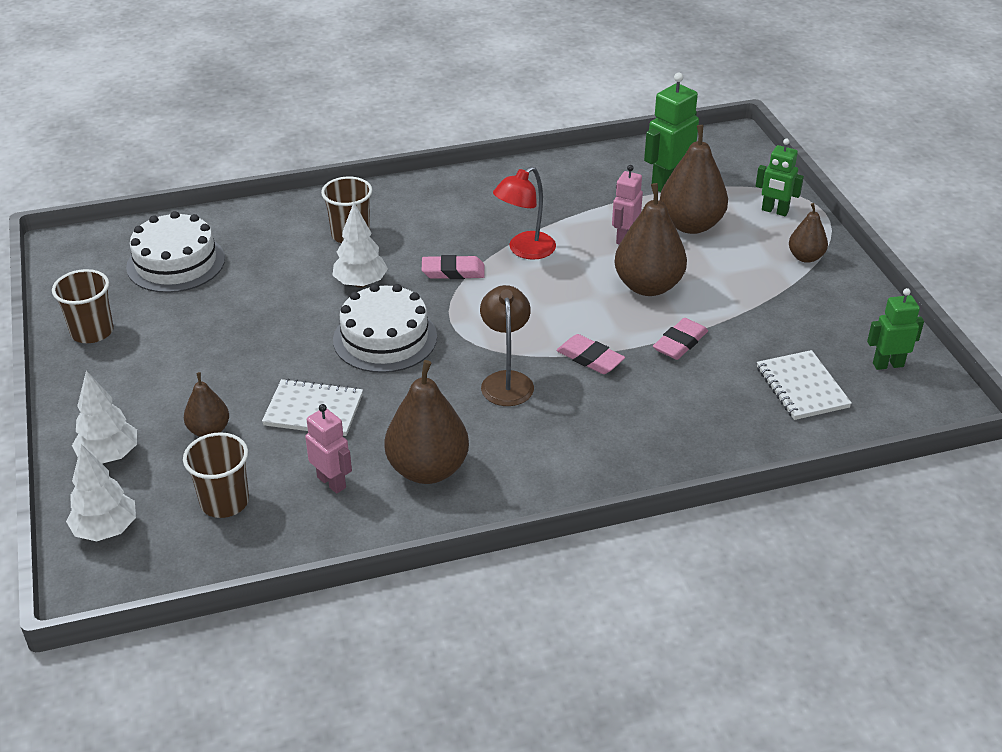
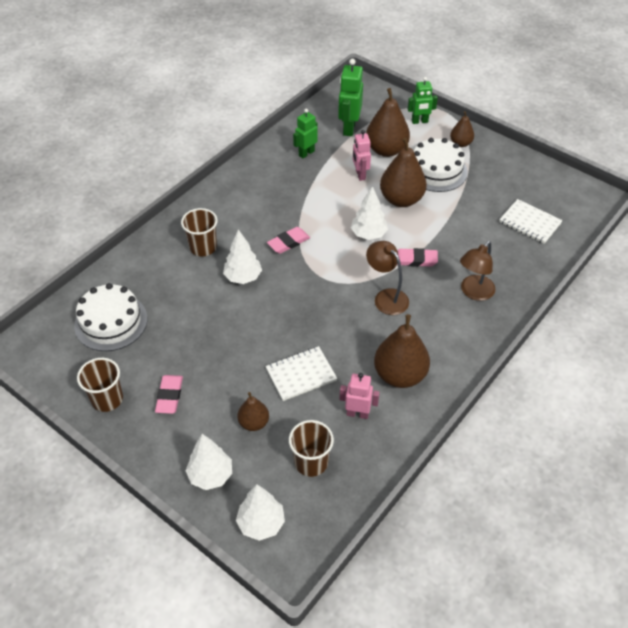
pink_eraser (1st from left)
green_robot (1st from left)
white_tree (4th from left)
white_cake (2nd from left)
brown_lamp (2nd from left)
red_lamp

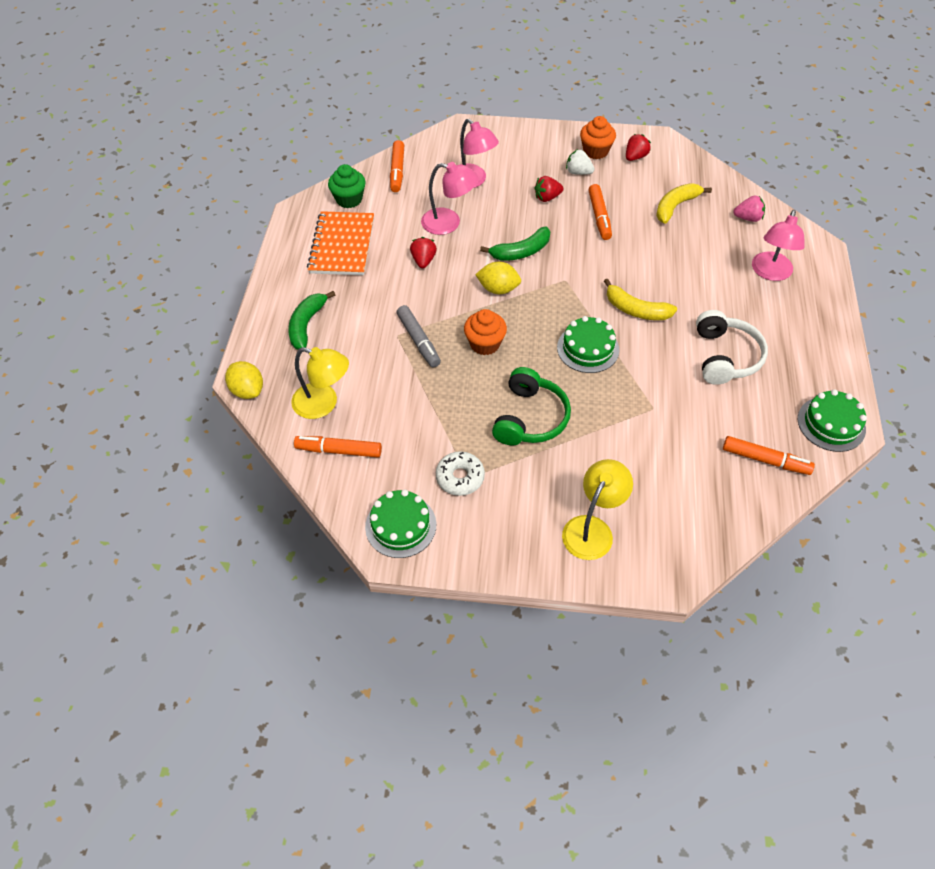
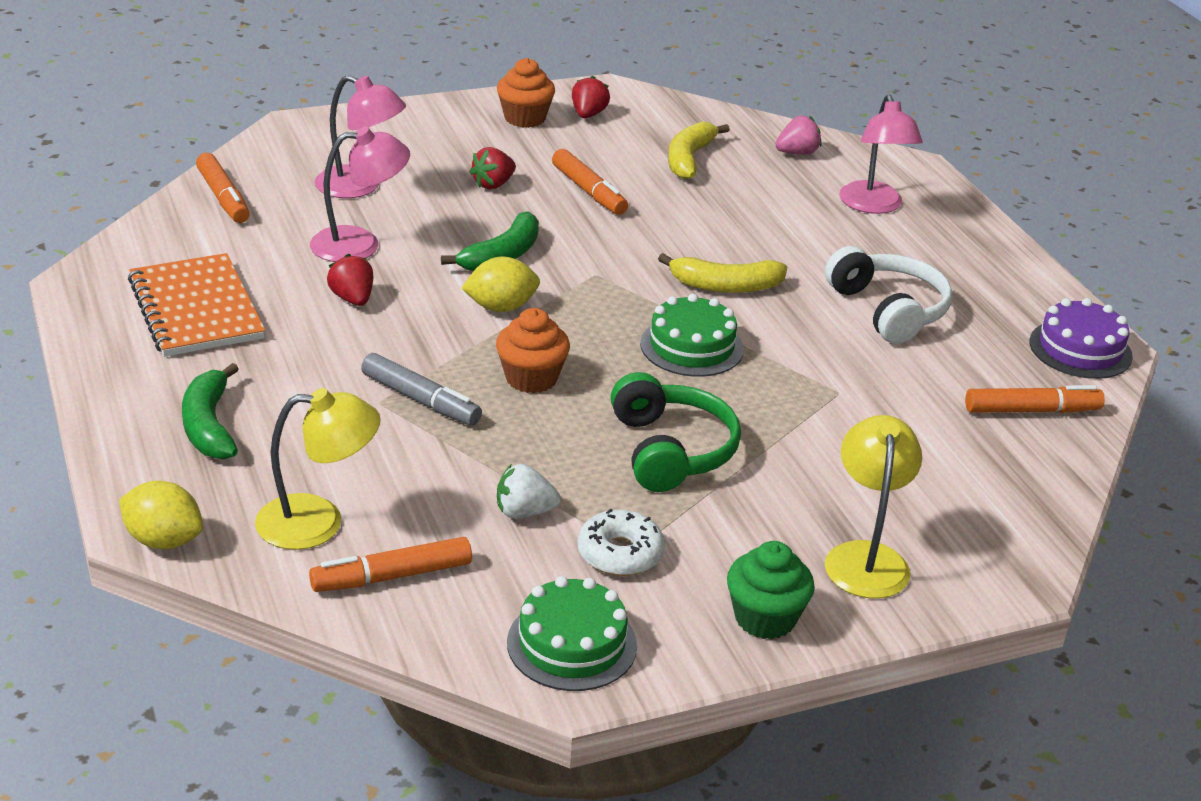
white_strawberry
green_cupcake
purple_cake

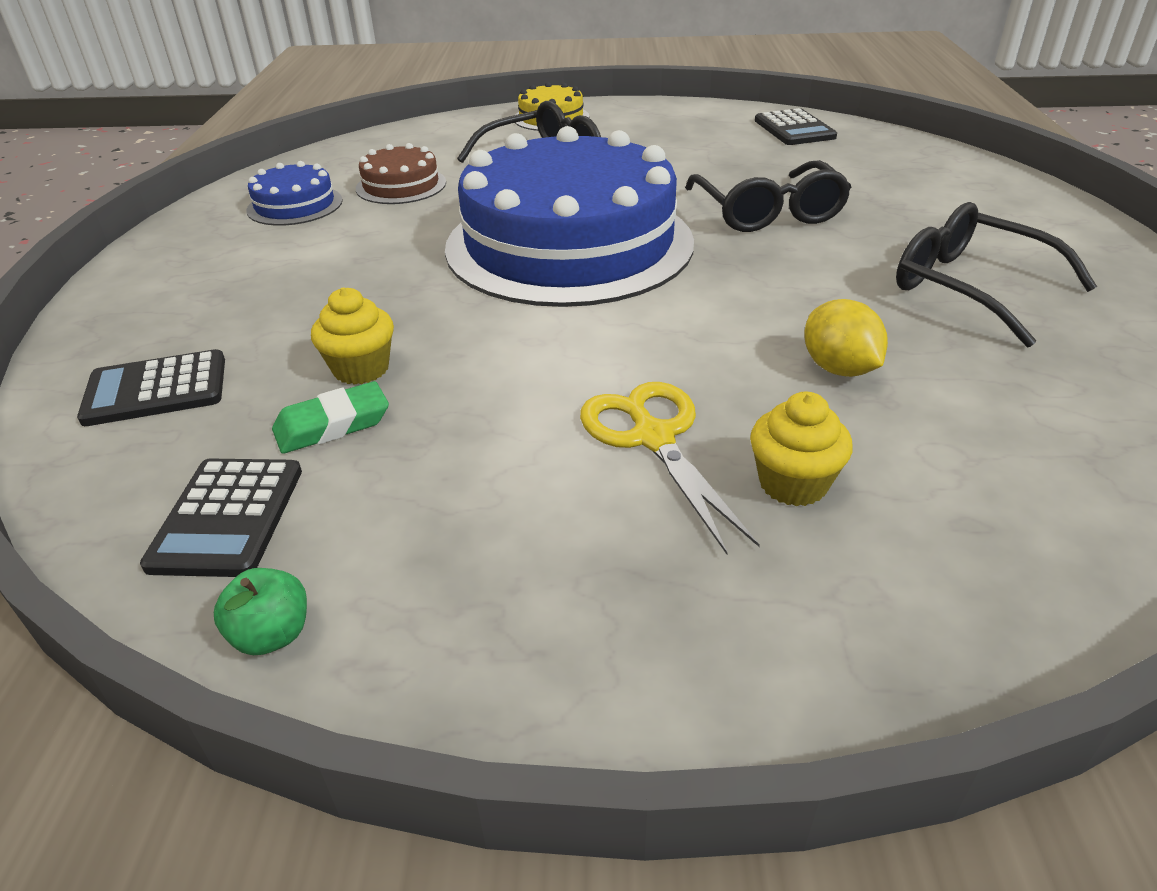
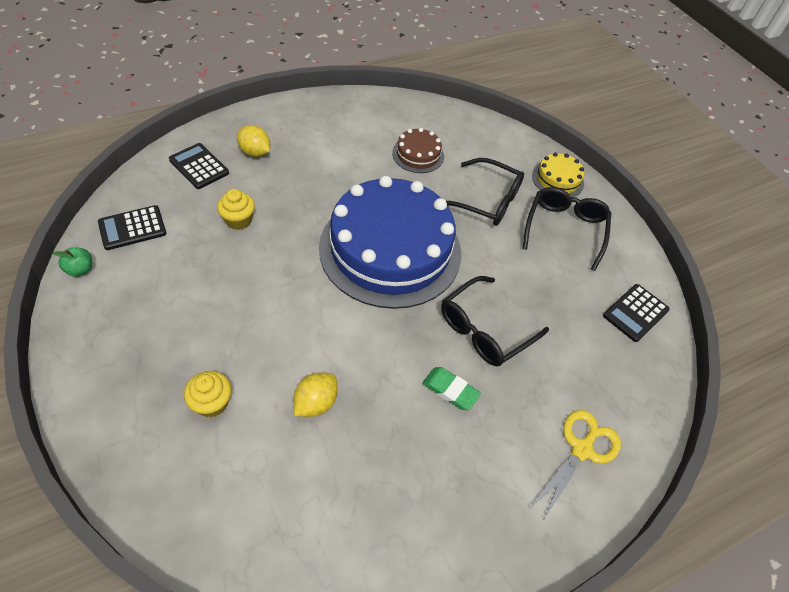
yellow_lemon (1st from left)
green_eraser
black_glasses (3rd from left)
yellow_scissors
blue_cake (1st from left in the first image)

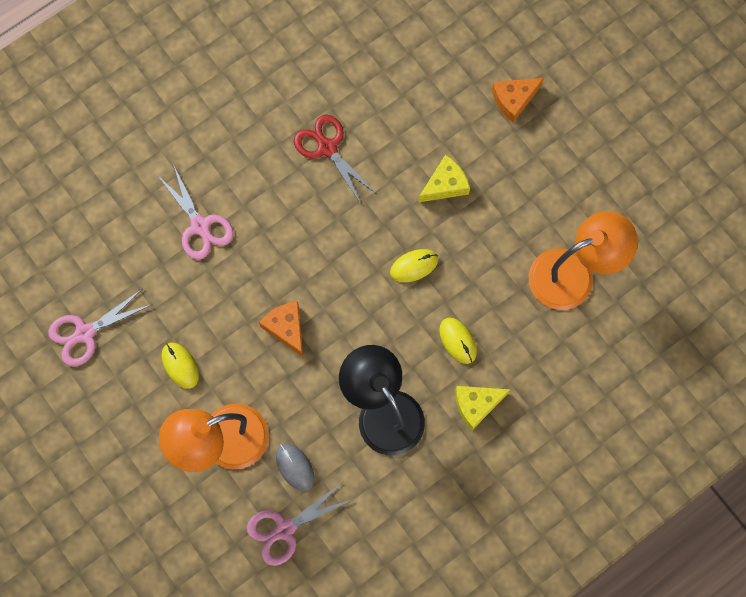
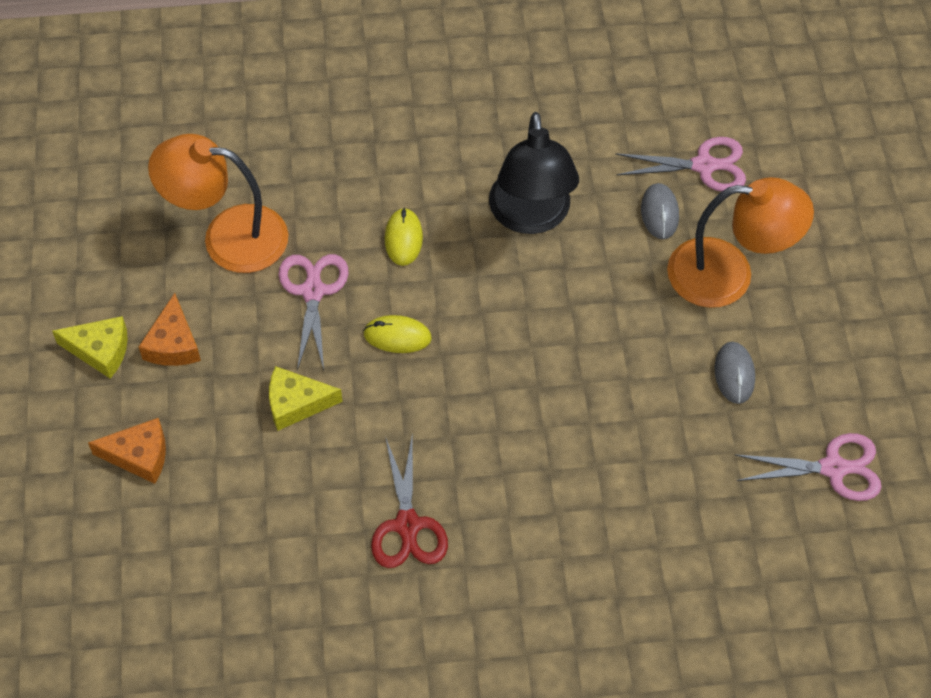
yellow_cheese (1st from left)
orange_cheese (2nd from left)
pink_scissors (1st from left)
grey_mouse (2nd from left)

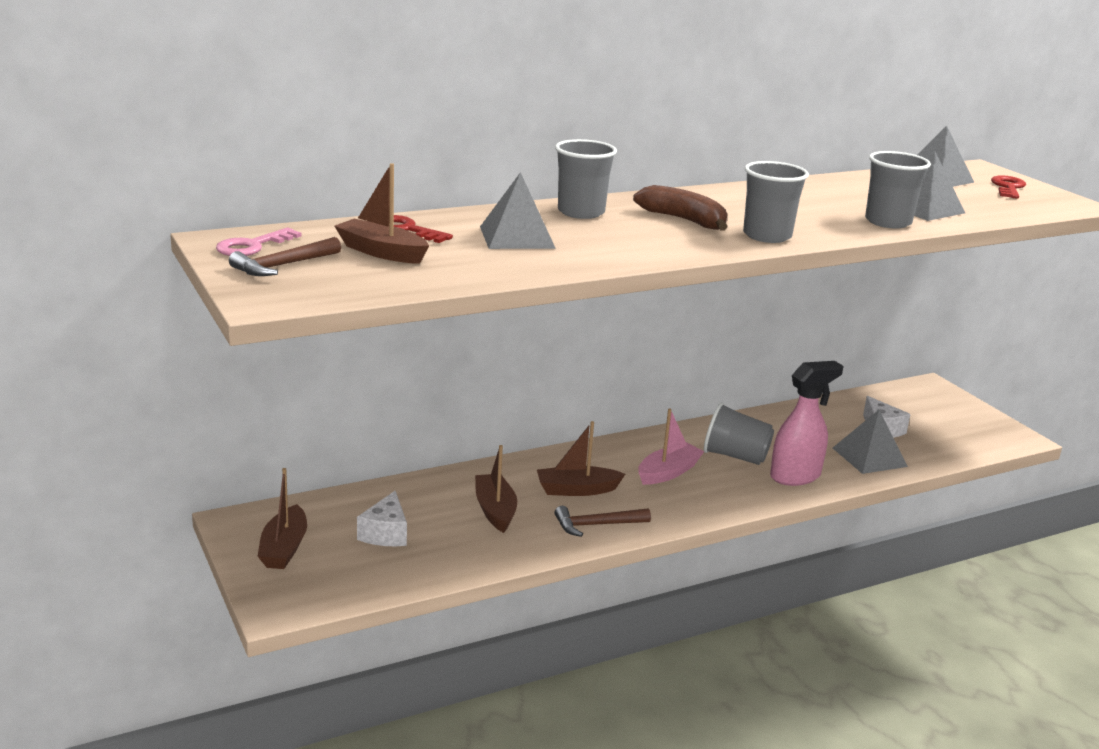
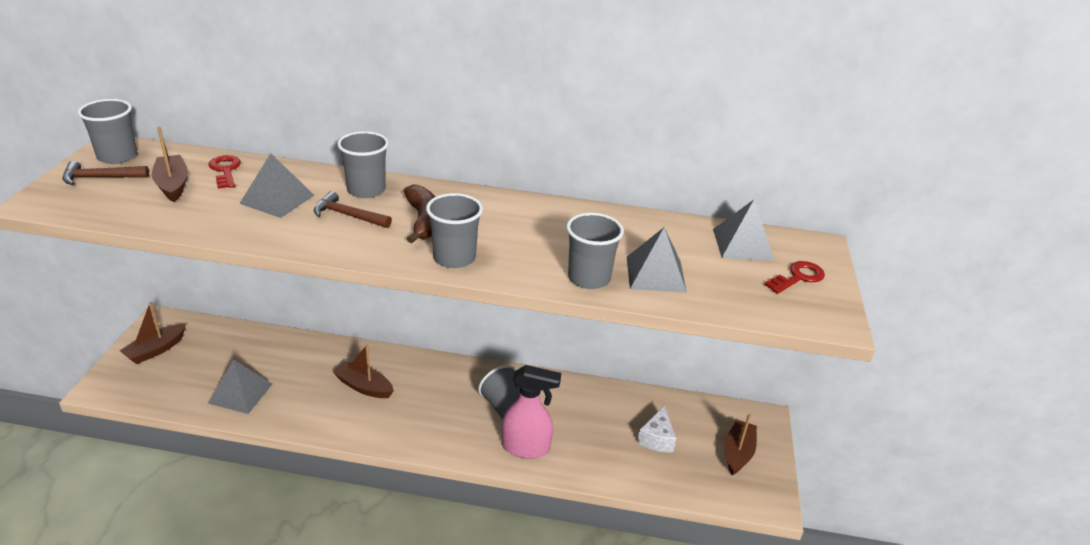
grey_cup (1st from left)
grey_pyramid (1st from left)
brown_hammer (2nd from left)
brown_boat (4th from left)
white_cheese (1st from left in the first image)
pink_boat

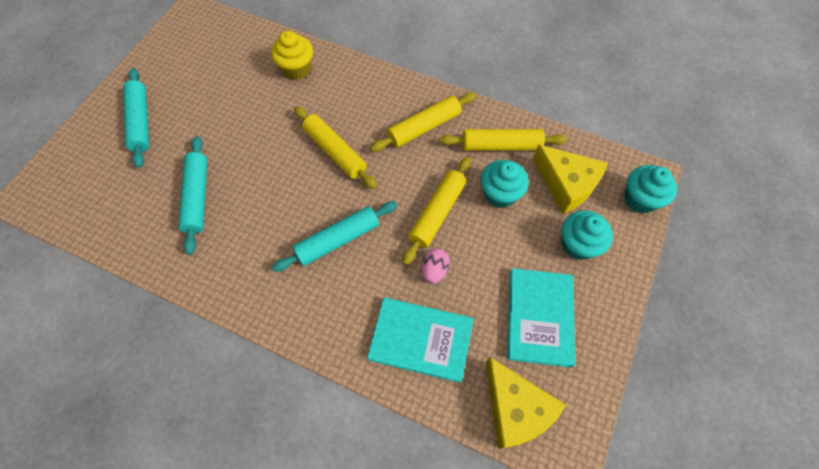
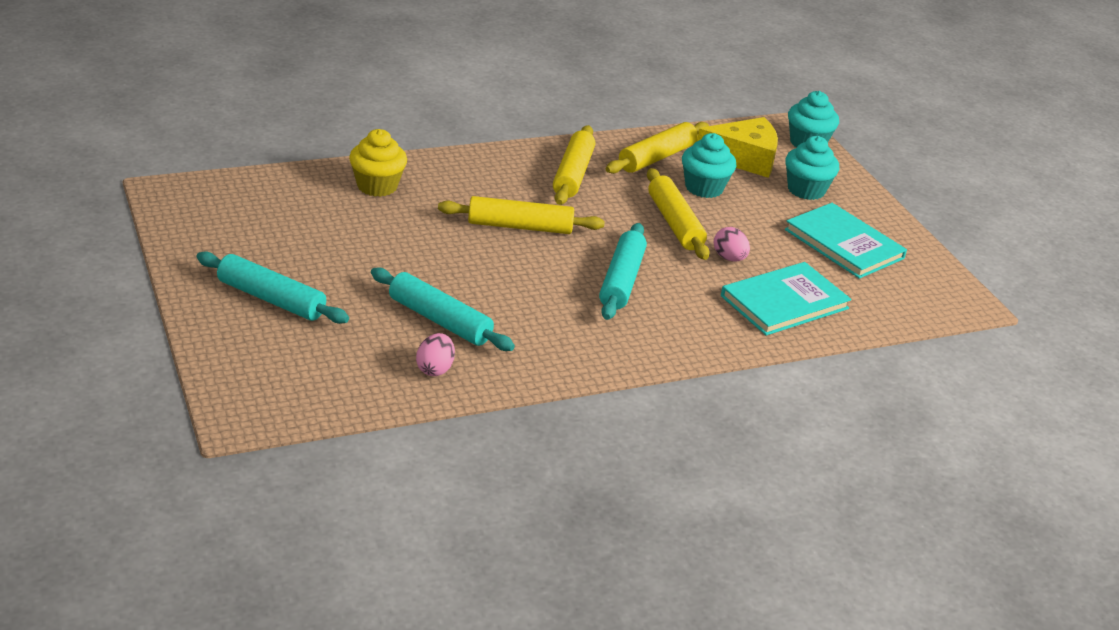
pink_egg (1st from left)
yellow_cheese (1st from left in the first image)

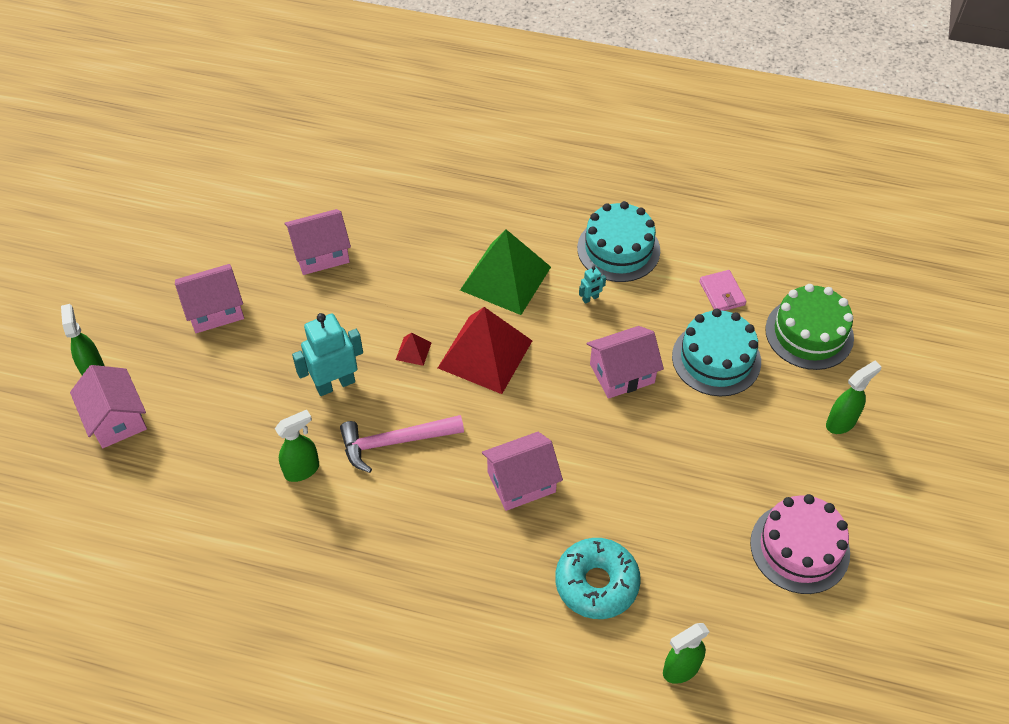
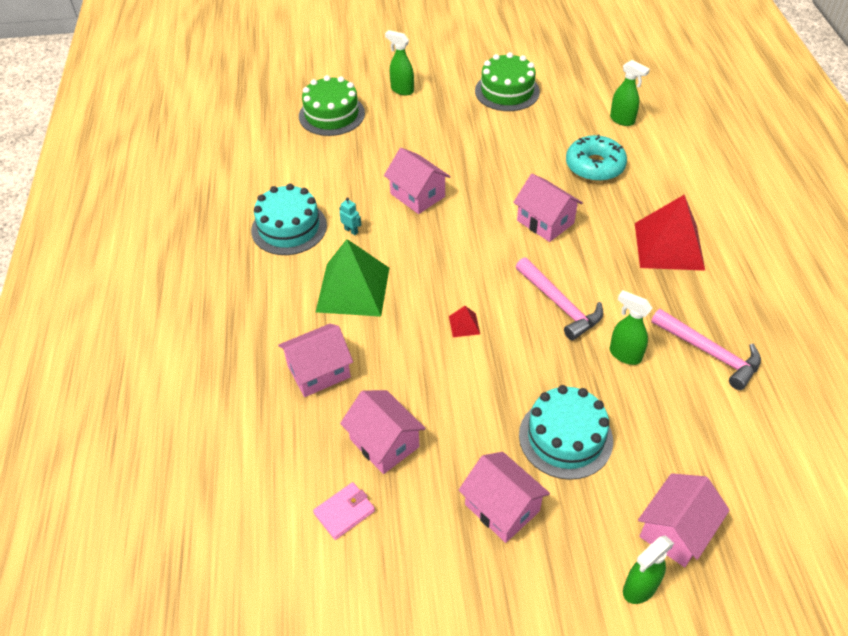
pink_house (1st from left)
pink_wallet
green_cake (2nd from left)
turquoise_cake (2nd from left)
red_pyramid (2nd from left)
pink_hammer (2nd from left)
turquoise_robot (1st from left in the first image)

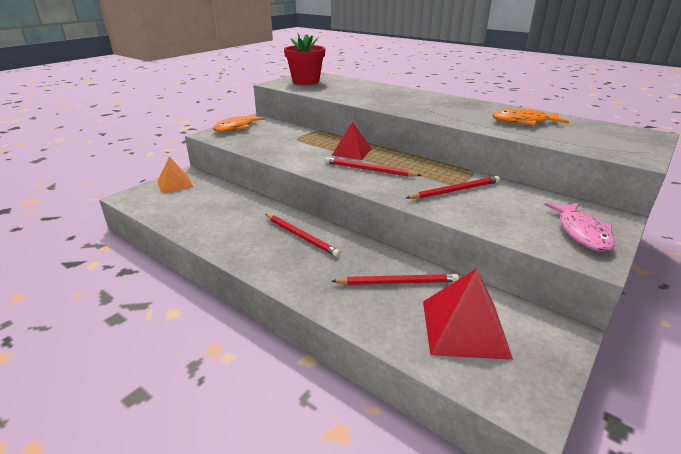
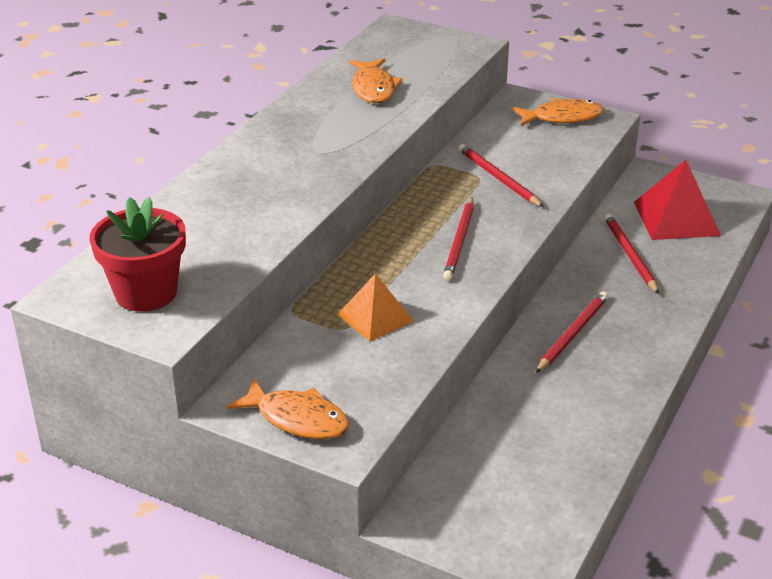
orange_pyramid
orange_fish (3rd from left)
red_pyramid (1st from left in the first image)

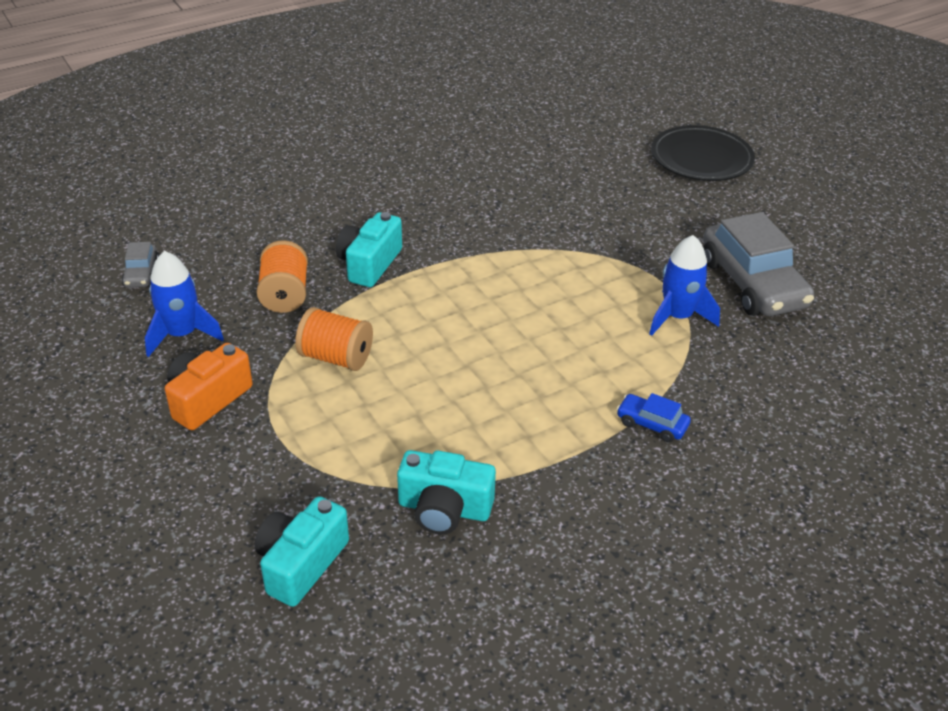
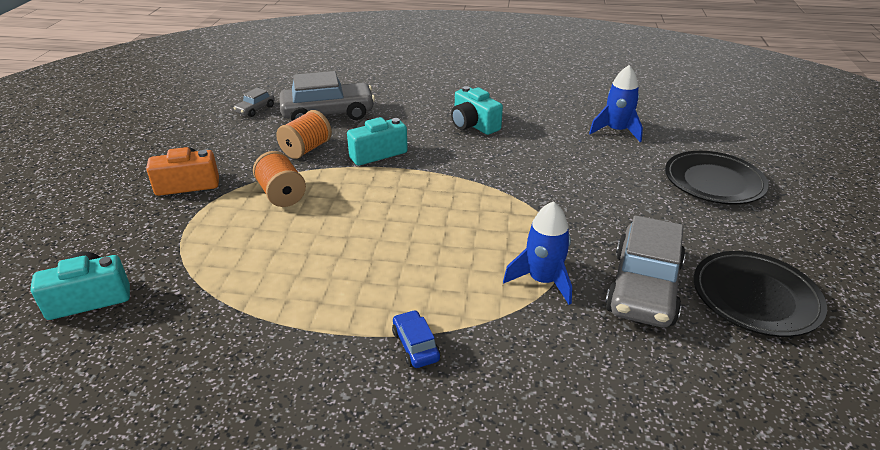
grey_car (2nd from left)
turquoise_camera (3rd from left)
blue_rocket (2nd from left)
black_plate (2nd from left)

